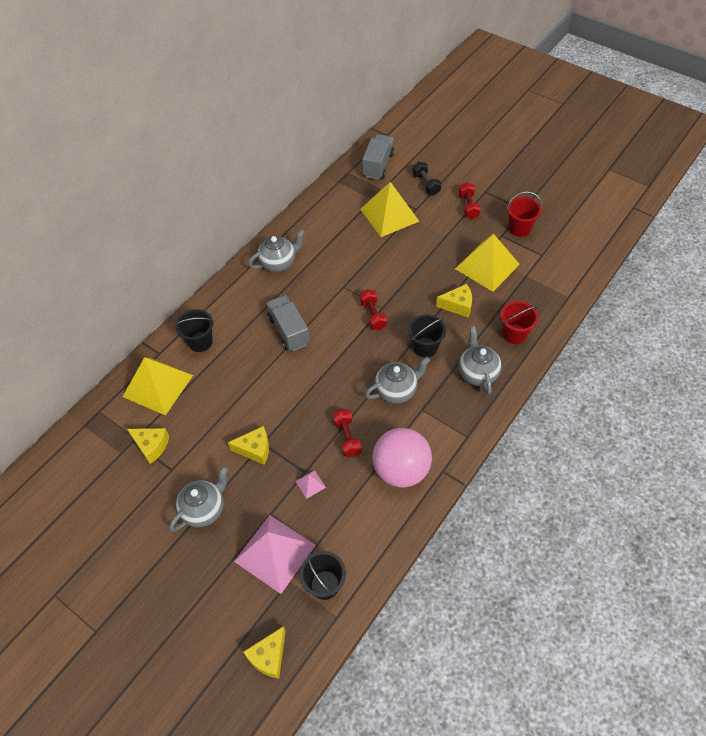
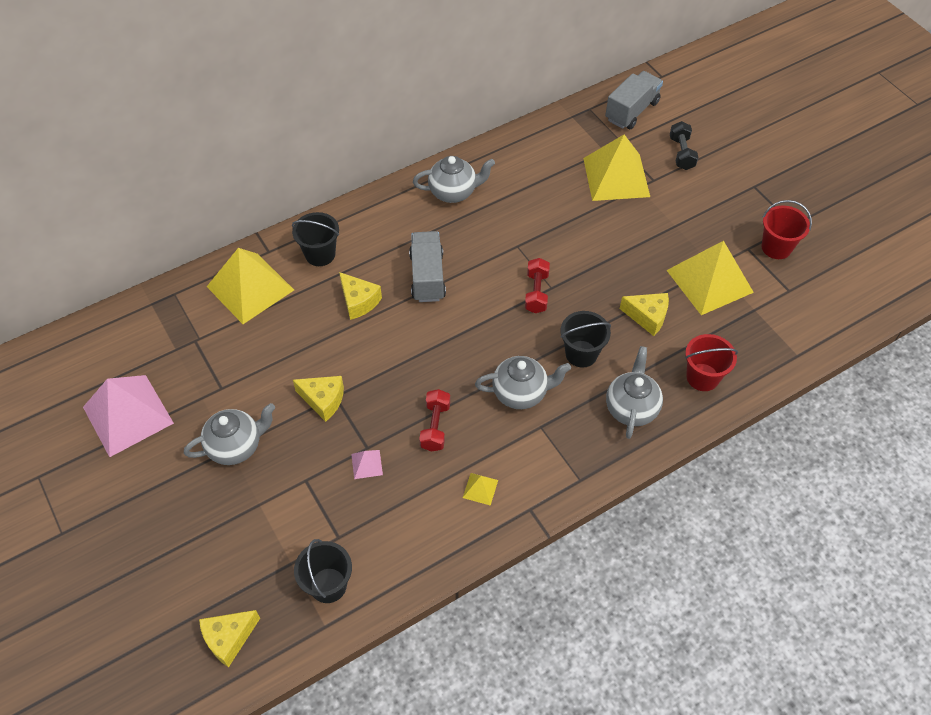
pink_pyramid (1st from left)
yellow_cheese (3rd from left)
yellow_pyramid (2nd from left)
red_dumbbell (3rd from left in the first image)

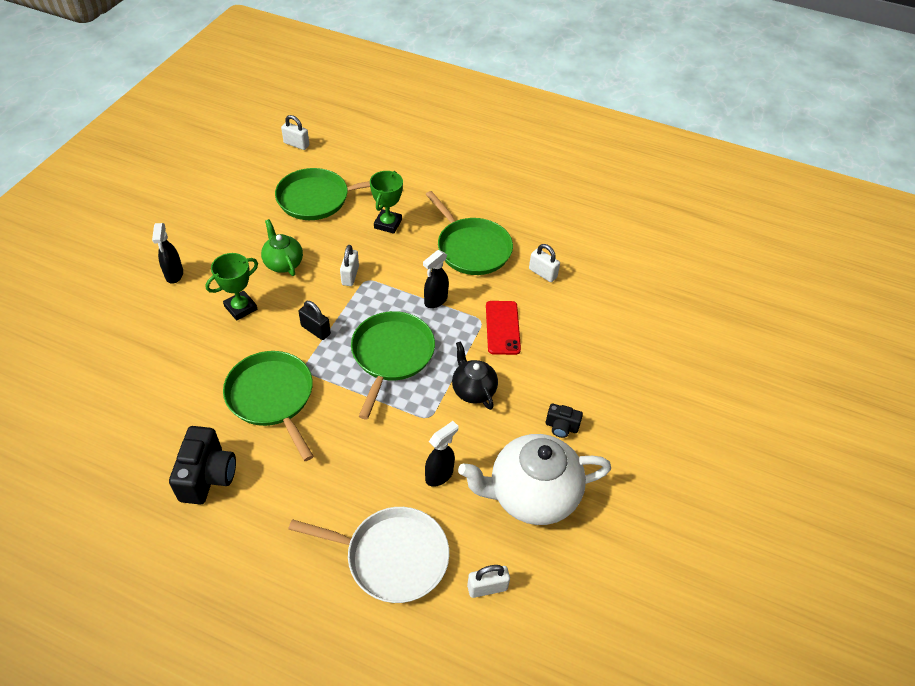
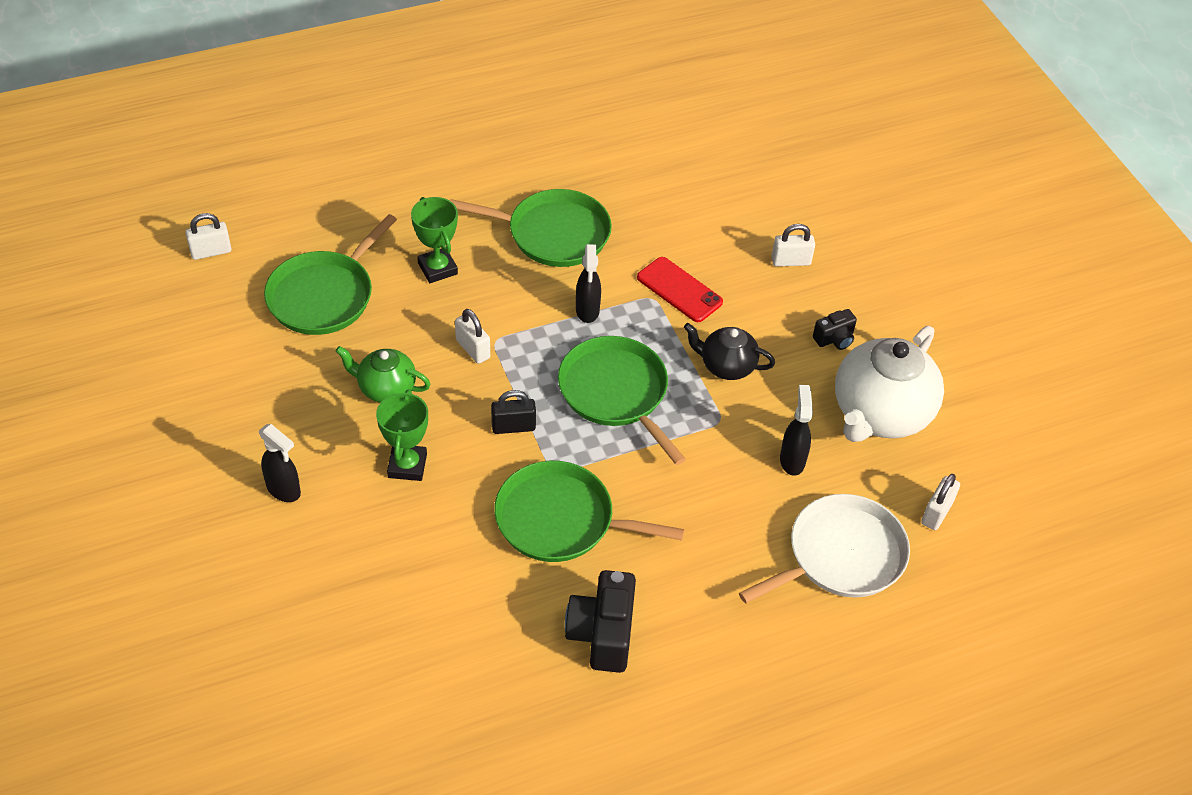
black_camera (1st from left)
white_padlock (3rd from left)

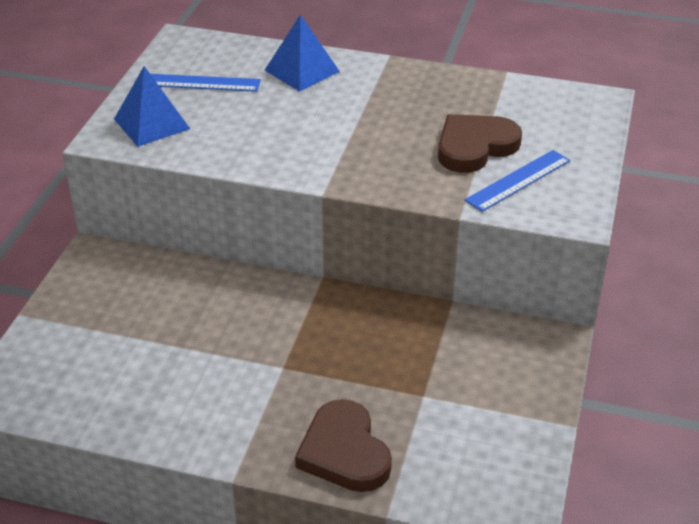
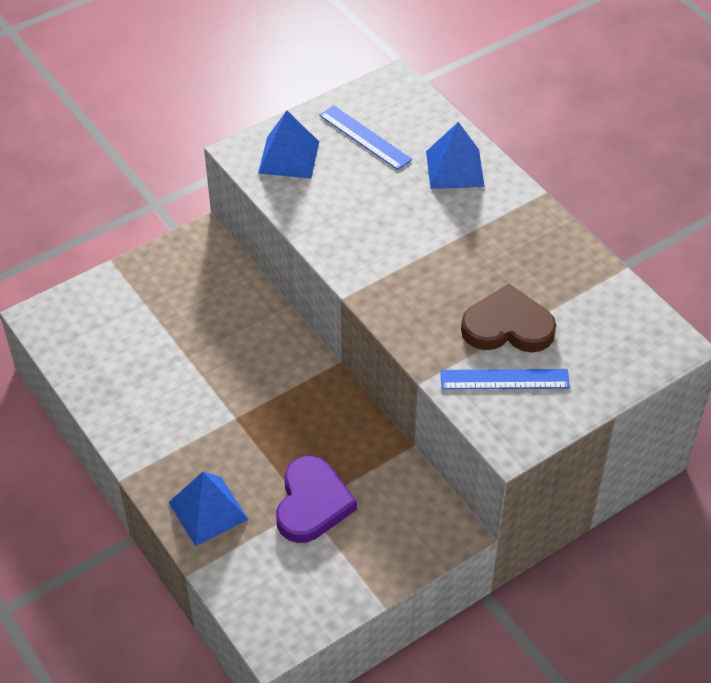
blue_pyramid (1st from left)
purple_heart

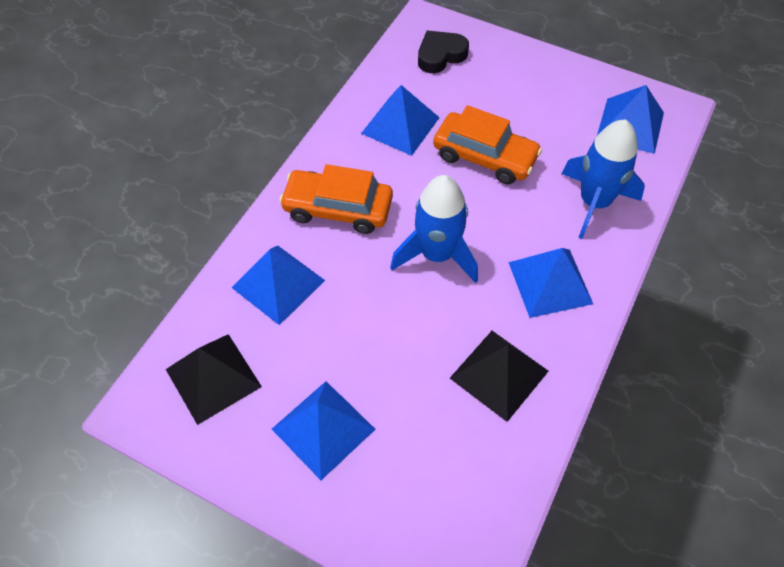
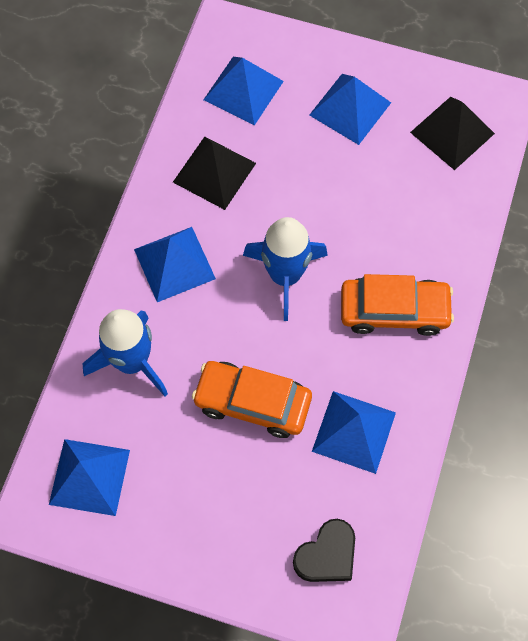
blue_pyramid (3rd from left)

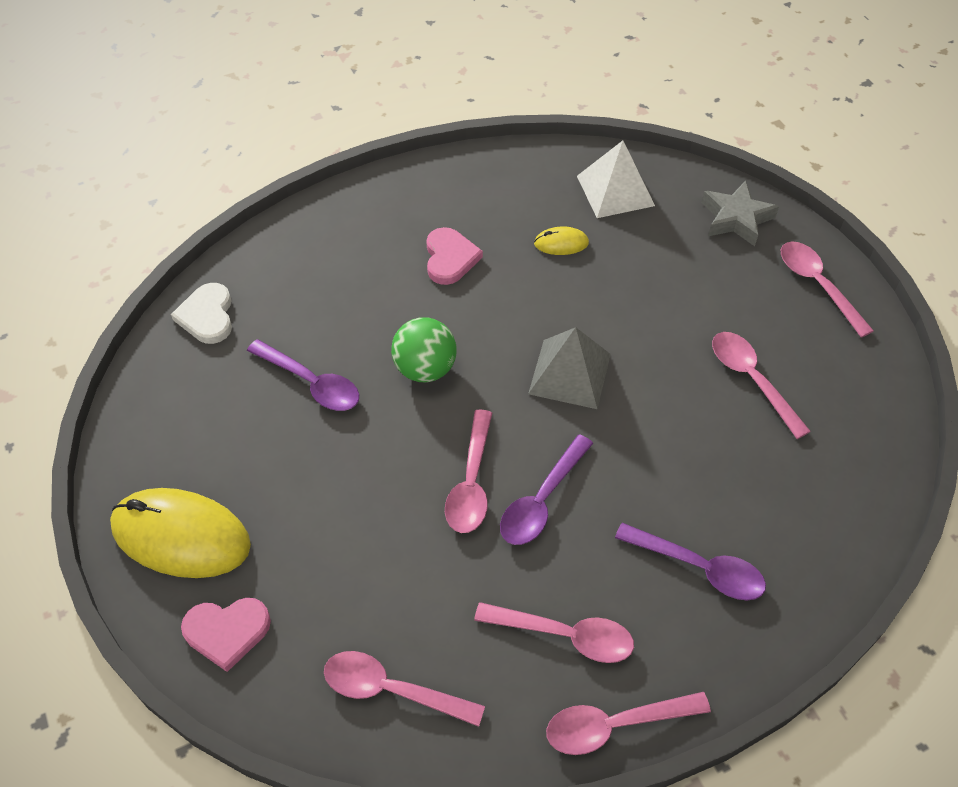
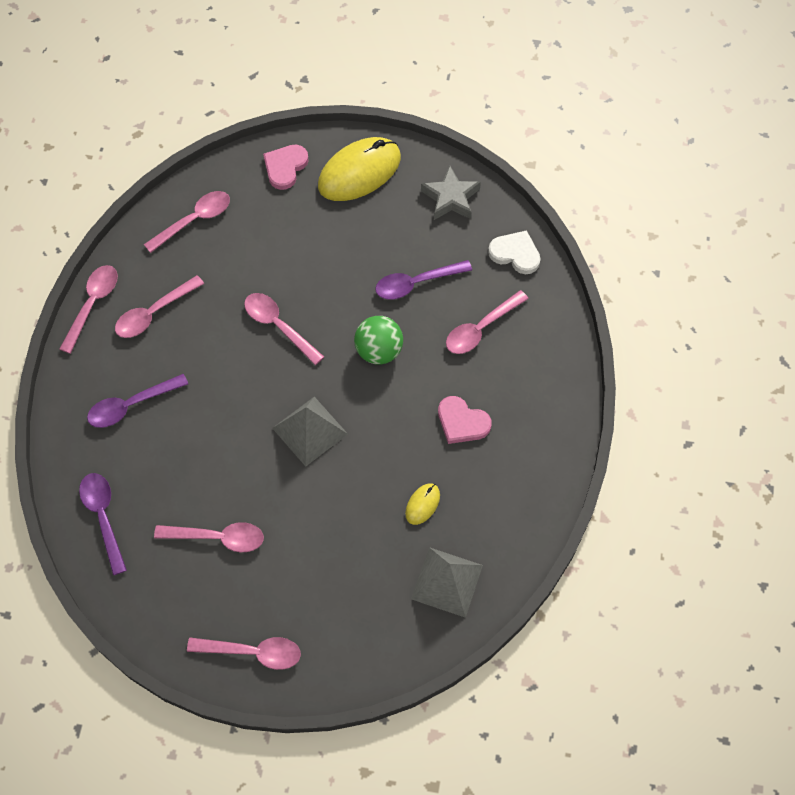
purple_spoon (1st from left)
grey_pyramid (2nd from left)
grey_star
pink_spoon (7th from left)

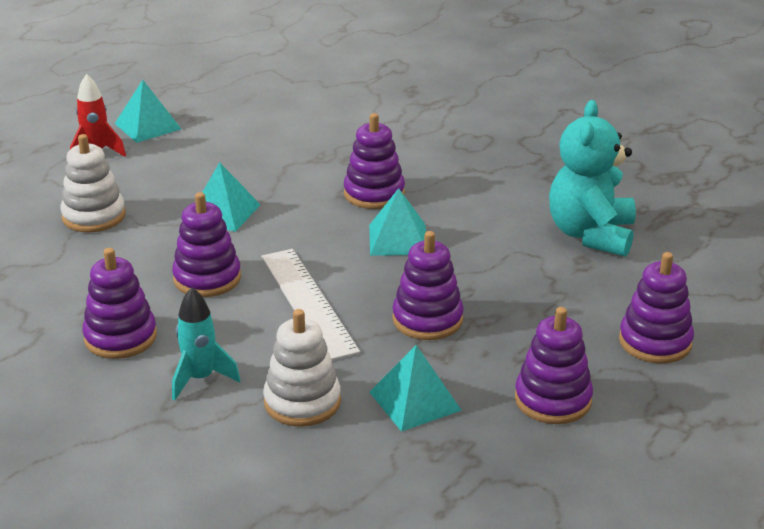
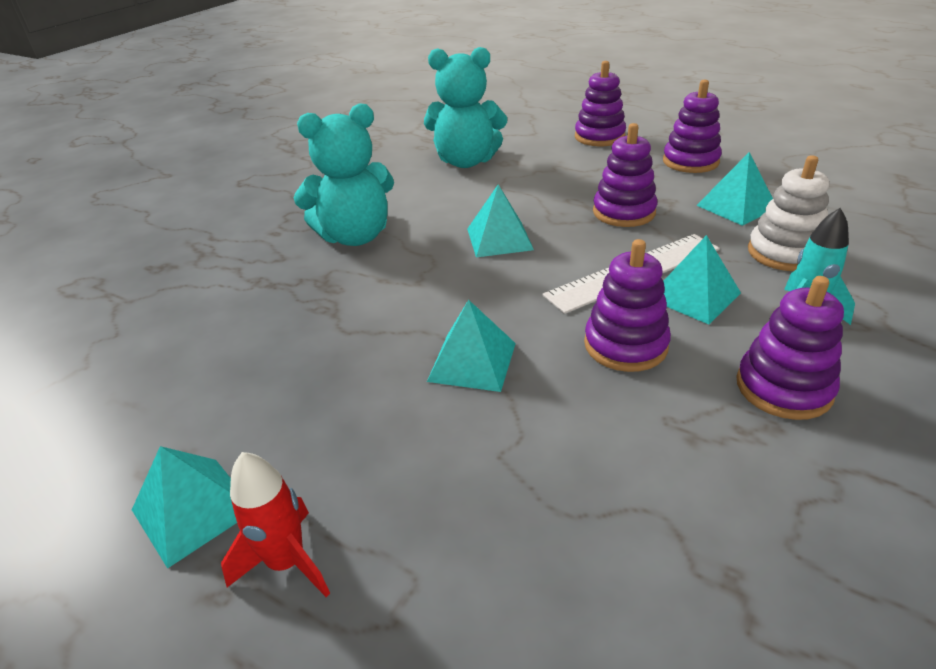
turquoise_teddy_bear (1st from left)
turquoise_pyramid (4th from left)
white_stacking_toy (1st from left in the first image)
purple_stacking_toy (3rd from left in the first image)

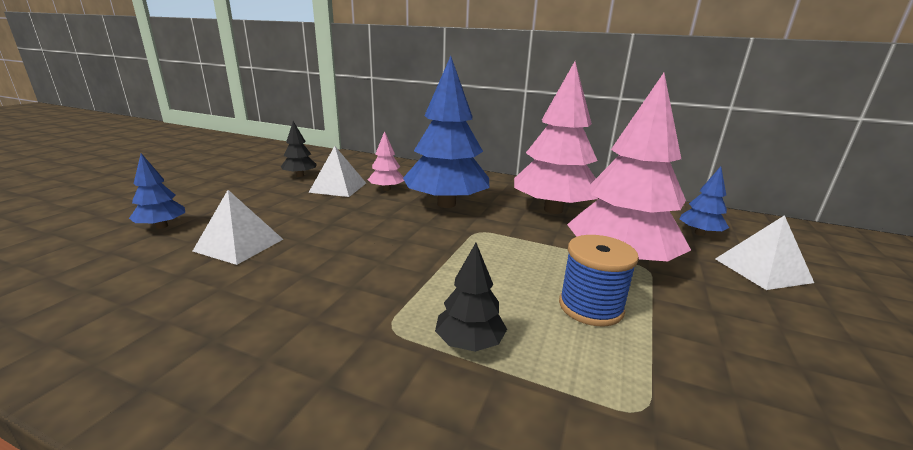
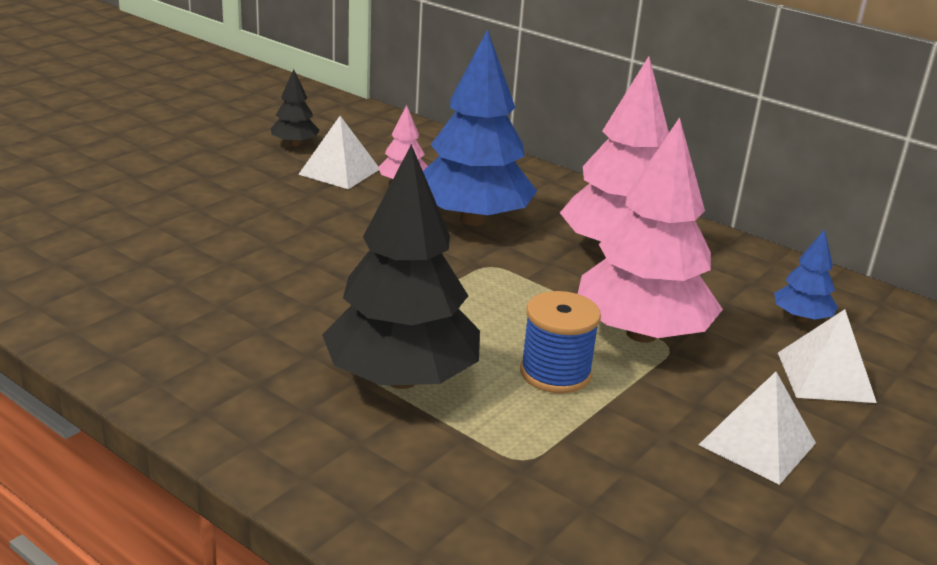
black_tree (2nd from left)
white_pyramid (2nd from left)
blue_tree (1st from left in the first image)

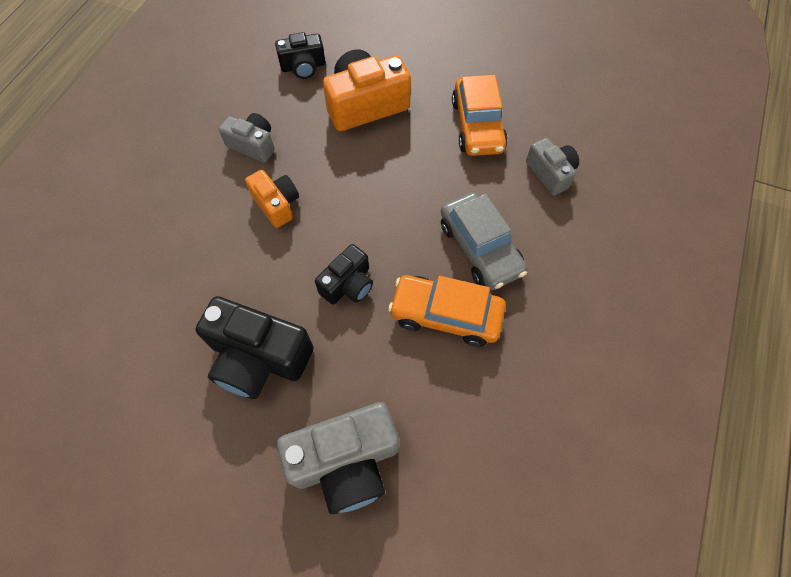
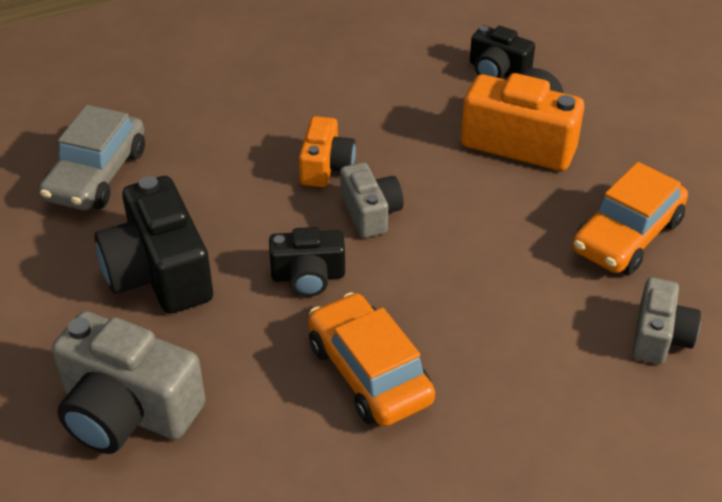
grey_car
grey_camera (2nd from left)

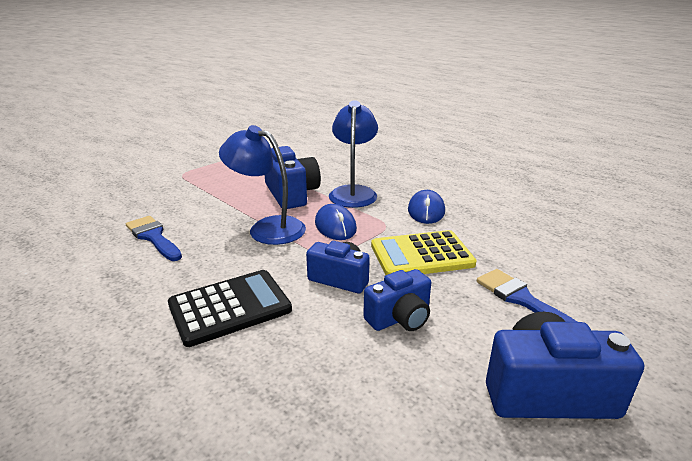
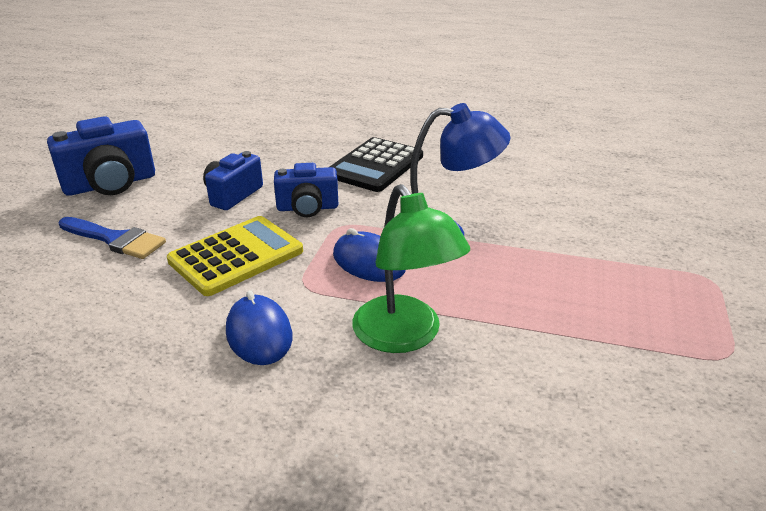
green_lamp
blue_brush (1st from left in the first image)
blue_camera (1st from left in the first image)

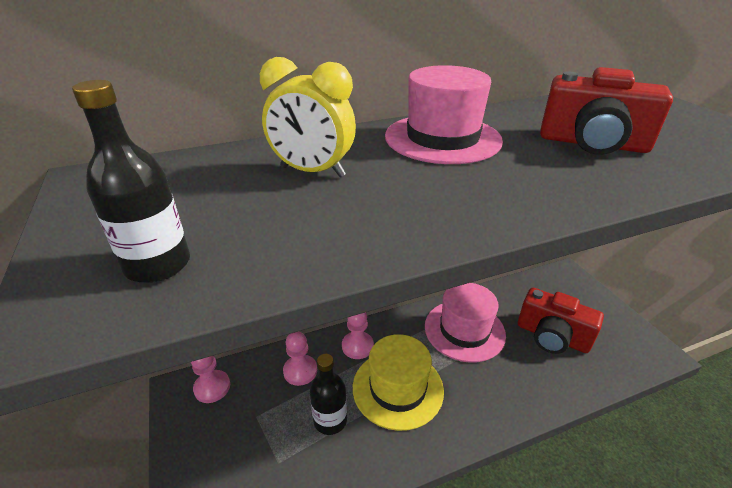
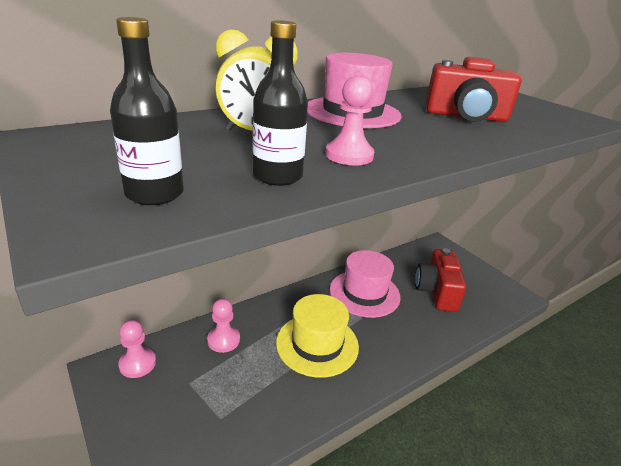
black_bottle (2nd from left)
pink_pawn (3rd from left)
red_camera (1st from left)

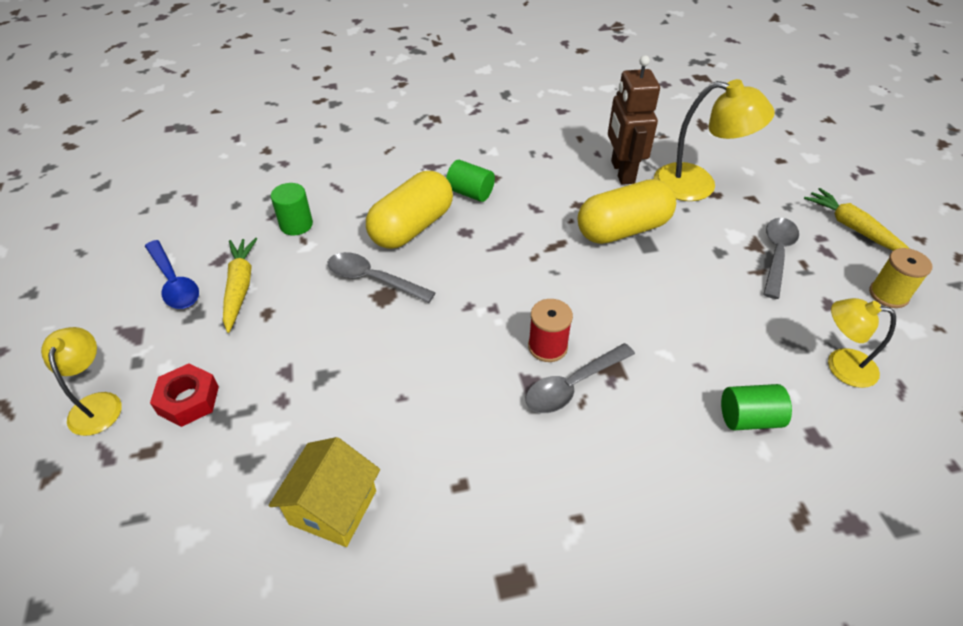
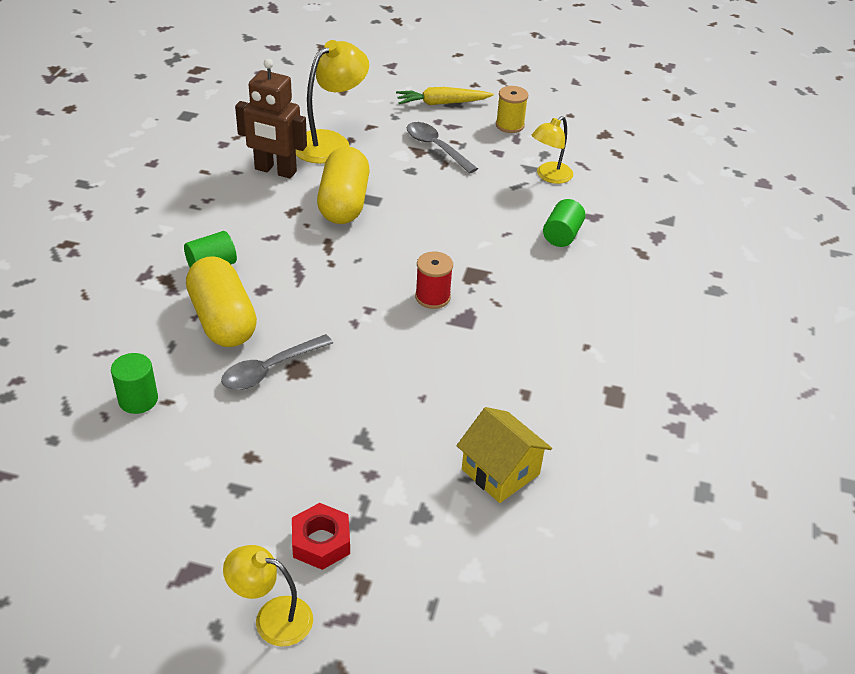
blue_spoon
yellow_carrot (1st from left in the first image)
grey_spoon (2nd from left in the first image)

